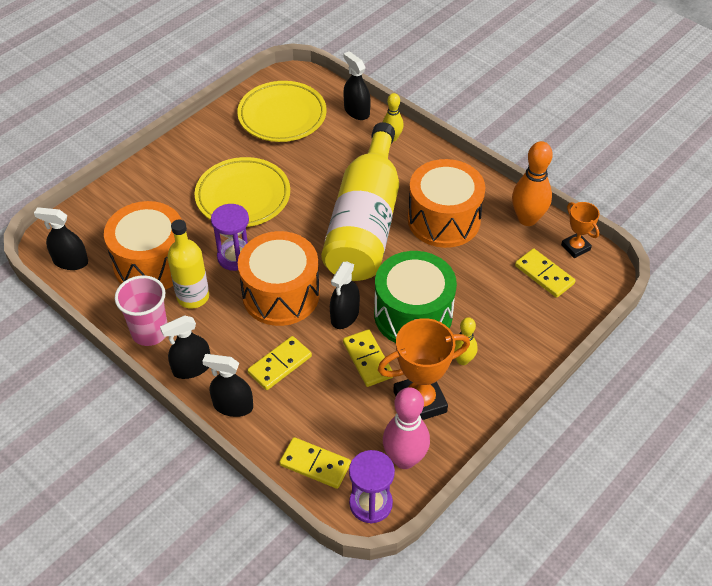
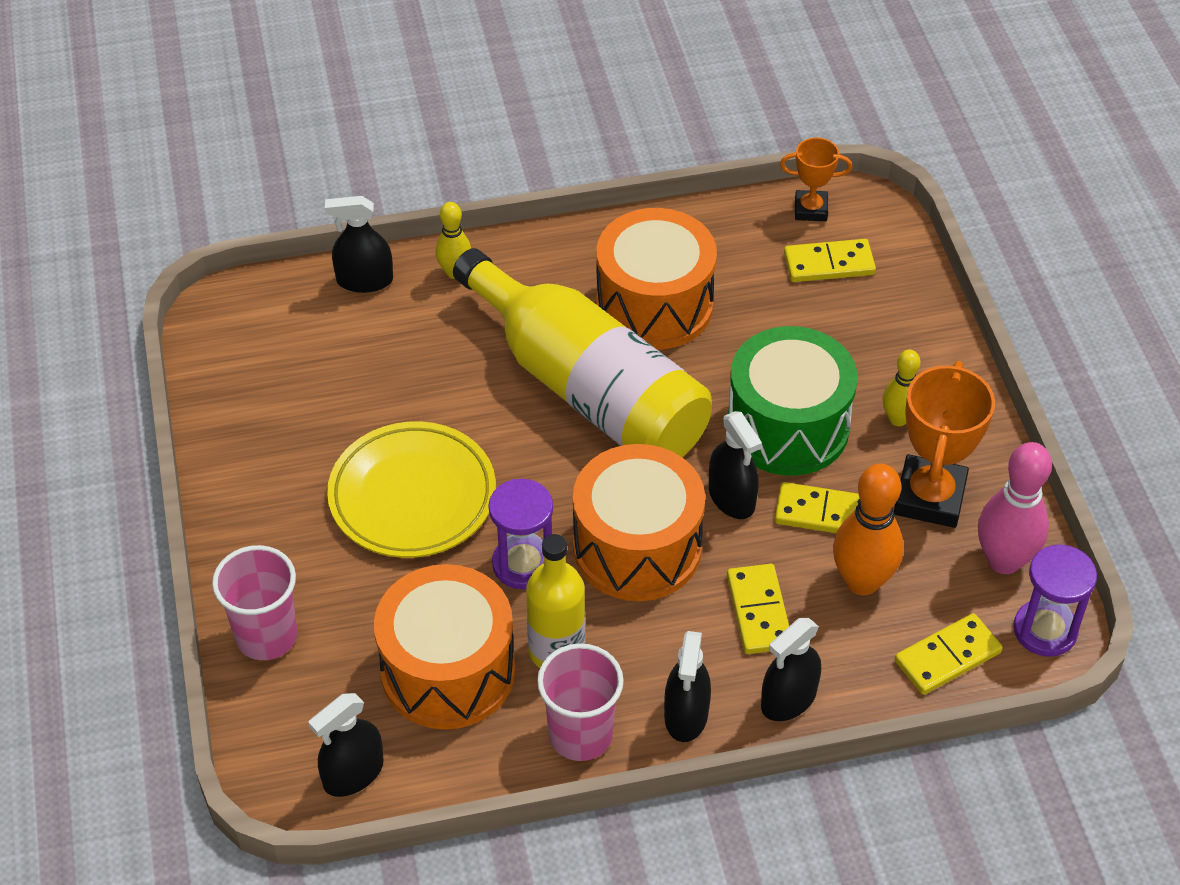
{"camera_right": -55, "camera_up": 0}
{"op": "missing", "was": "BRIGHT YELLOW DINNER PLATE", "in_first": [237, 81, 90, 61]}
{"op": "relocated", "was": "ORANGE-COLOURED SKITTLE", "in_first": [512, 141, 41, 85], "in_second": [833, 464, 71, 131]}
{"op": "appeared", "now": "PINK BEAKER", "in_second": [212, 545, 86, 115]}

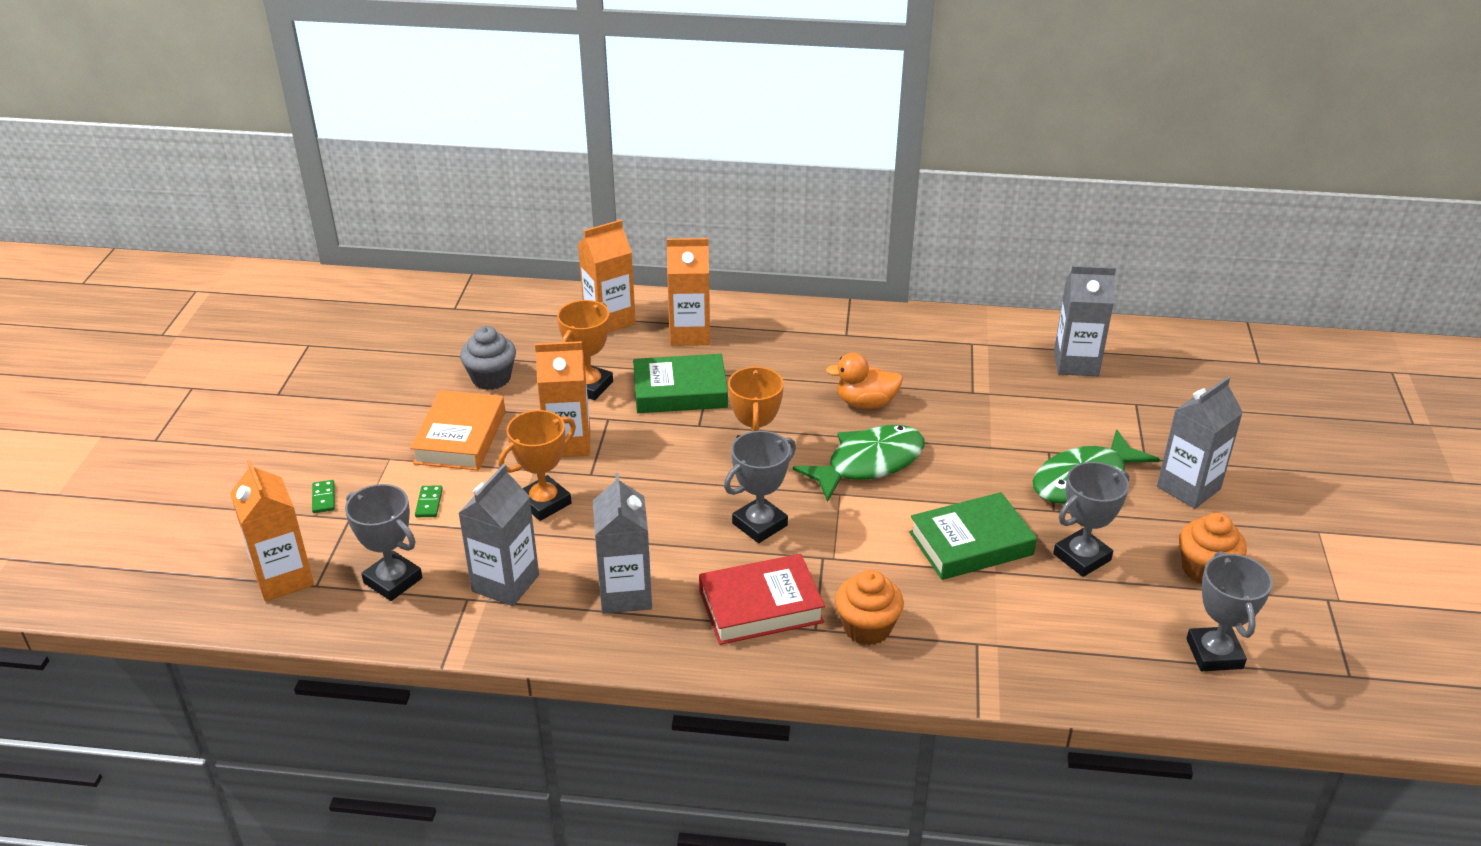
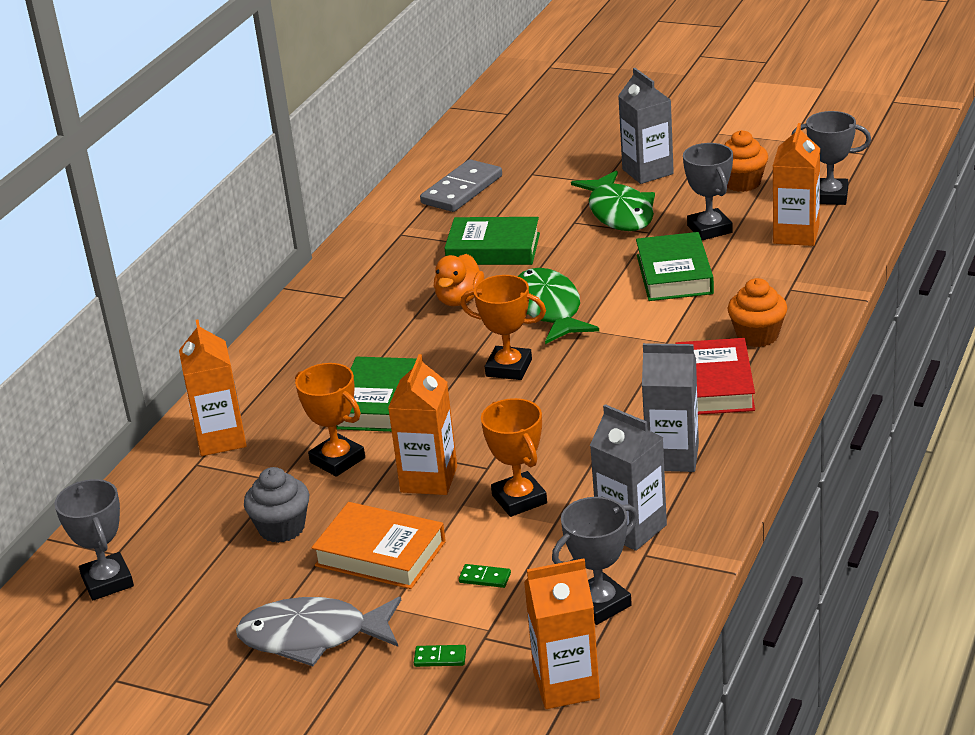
{"camera_right": -70, "camera_up": -5}
{"op": "relocated", "was": "ORANGE-COLOURED MILK CARTON", "in_first": [667, 238, 43, 108], "in_second": [773, 123, 47, 123]}
{"op": "relocated", "was": "GRAY TROPHY", "in_first": [724, 431, 72, 112], "in_second": [54, 479, 80, 121]}
{"op": "exchanged", "was": "GRAY MILK CARTON", "now": "GRAY DOMINO TILE", "in_first": [1054, 265, 62, 111], "in_second": [420, 159, 82, 53]}
{"op": "appeared", "now": "GRAY FISH", "in_second": [236, 597, 165, 69]}
{"op": "appeared", "now": "LEAF-GREEN HARDBACK", "in_second": [444, 217, 96, 48]}

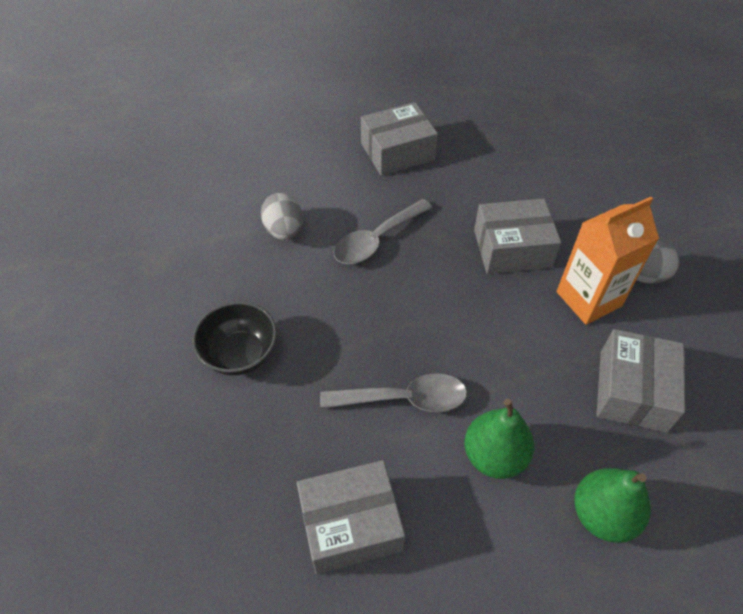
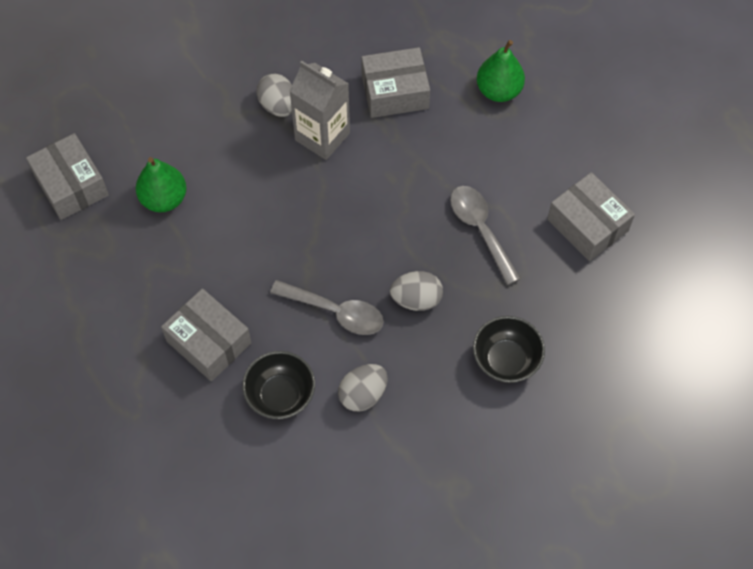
{"camera_right": -115, "camera_up": 10}
{"op": "relocated", "was": "LEAF-GREEN TOY PEAR", "in_first": [464, 399, 70, 80], "in_second": [136, 157, 51, 55]}
{"op": "relocated", "was": "GRAY PARCEL", "in_first": [474, 198, 87, 76], "in_second": [26, 133, 83, 87]}
{"op": "colour", "was": "ORANGE-COLOURED MILK CARTON", "now": "GRAY MILK CARTON", "in_first": [557, 197, 102, 128], "in_second": [290, 61, 60, 99]}
{"op": "appeared", "now": "BLACK BOWL", "in_second": [242, 351, 73, 68]}
{"op": "appeared", "now": "GRAY TOY EGG", "in_second": [390, 271, 53, 40]}

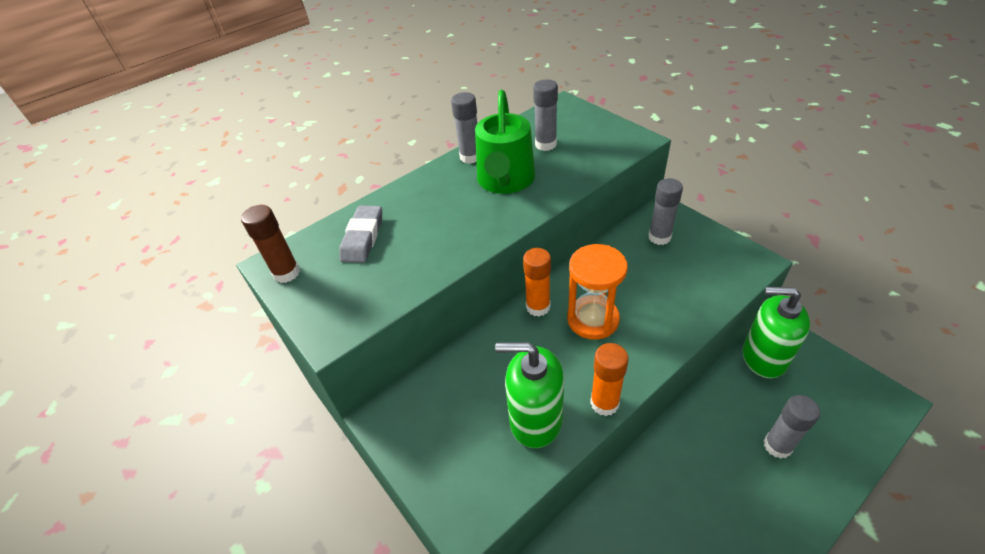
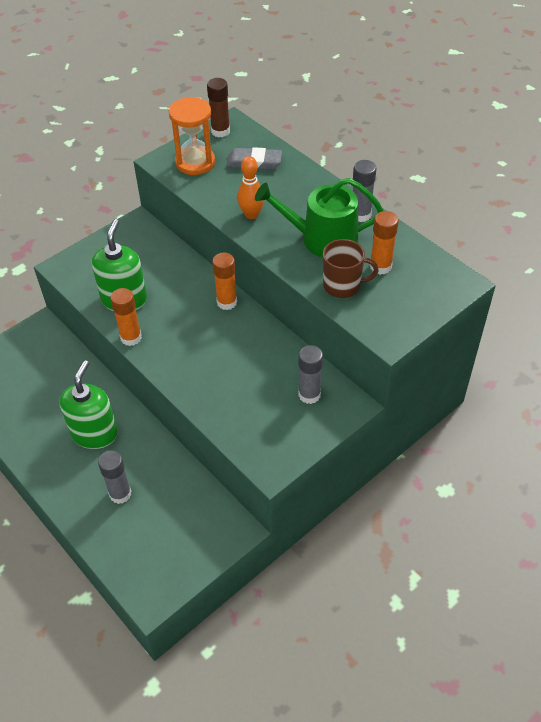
{"camera_right": 85, "camera_up": 5}
{"op": "colour", "was": "GRAY STICK OF GLUE", "now": "ORANGE-COLOURED STICK OF GLUE", "in_first": [533, 79, 25, 72], "in_second": [370, 211, 29, 64]}
{"op": "relocated", "was": "ORANGE-COLOURED SAND TIMER", "in_first": [567, 244, 61, 96], "in_second": [169, 97, 46, 78]}
{"op": "relocated", "was": "LEAF-GREEN PUMP BOTTLE", "in_first": [743, 287, 67, 91], "in_second": [59, 360, 59, 89]}
{"op": "appeared", "now": "ORANGE-COLOURED SKITTLE", "in_second": [237, 156, 27, 63]}
{"op": "appeared", "now": "DARK BROWN COFFEE MUG", "in_second": [323, 239, 56, 59]}

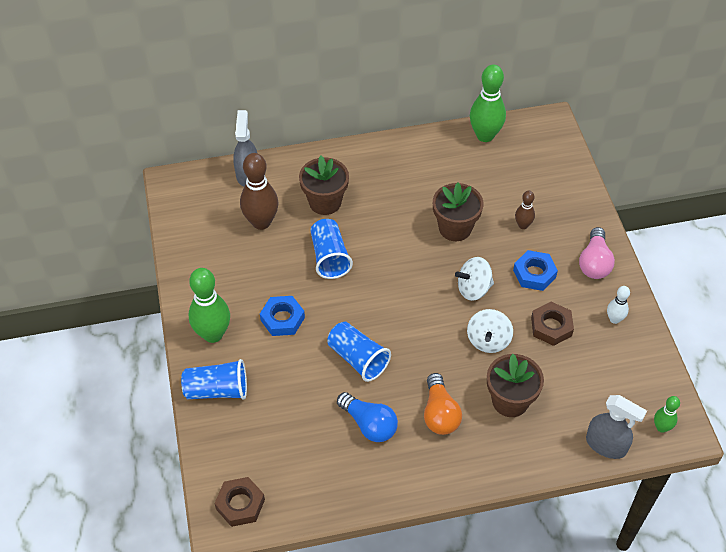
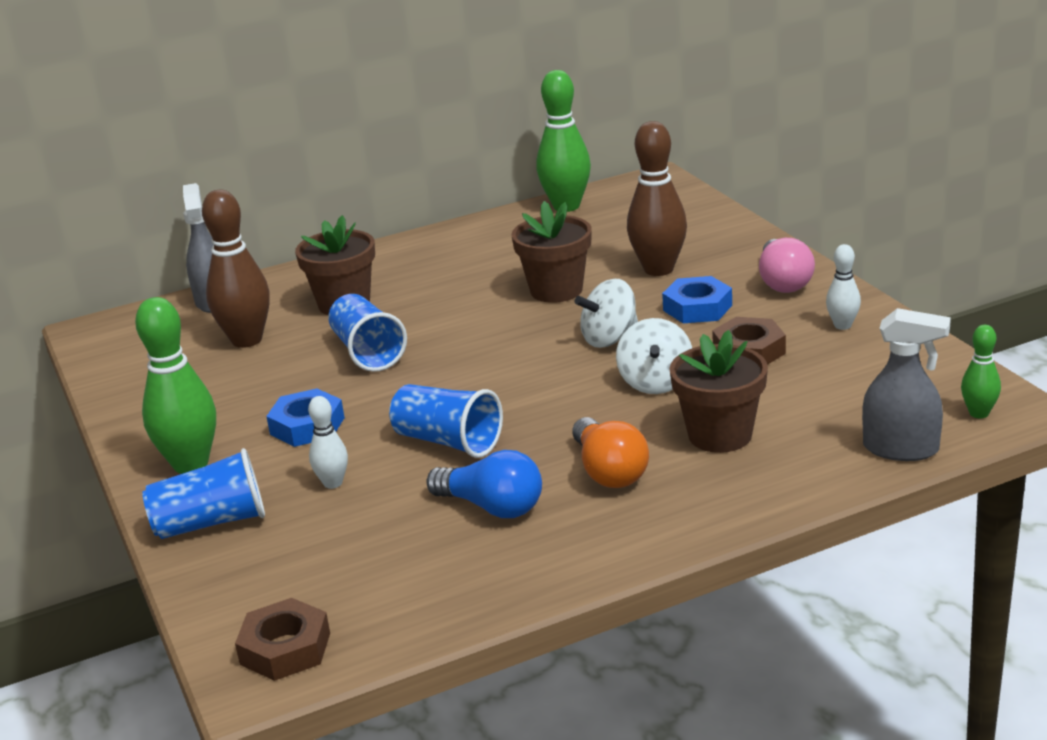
{"camera_right": -10, "camera_up": -25}
{"op": "size", "was": "DARK BROWN SKITTLE", "in_first": [515, 191, 20, 38], "in_second": [627, 121, 60, 155], "ratio": 1.92}
{"op": "appeared", "now": "PURE WHITE SKITTLE", "in_second": [308, 396, 40, 93]}

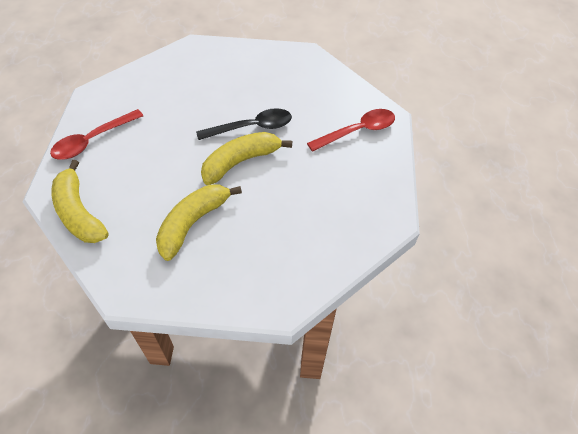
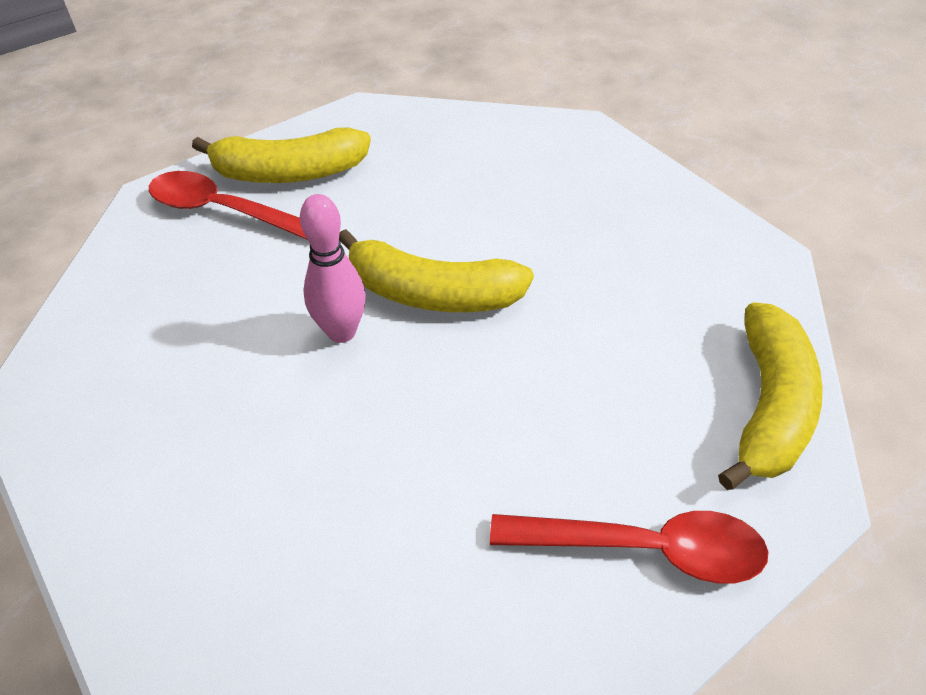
{"camera_right": -130, "camera_up": -5}
{"op": "relocated", "was": "BRIGHT YELLOW BANANA", "in_first": [156, 184, 86, 77], "in_second": [192, 128, 179, 55]}
{"op": "exchanged", "was": "BLACK SPOON", "now": "PINK SKITTLE", "in_first": [196, 108, 96, 32], "in_second": [300, 194, 66, 149]}

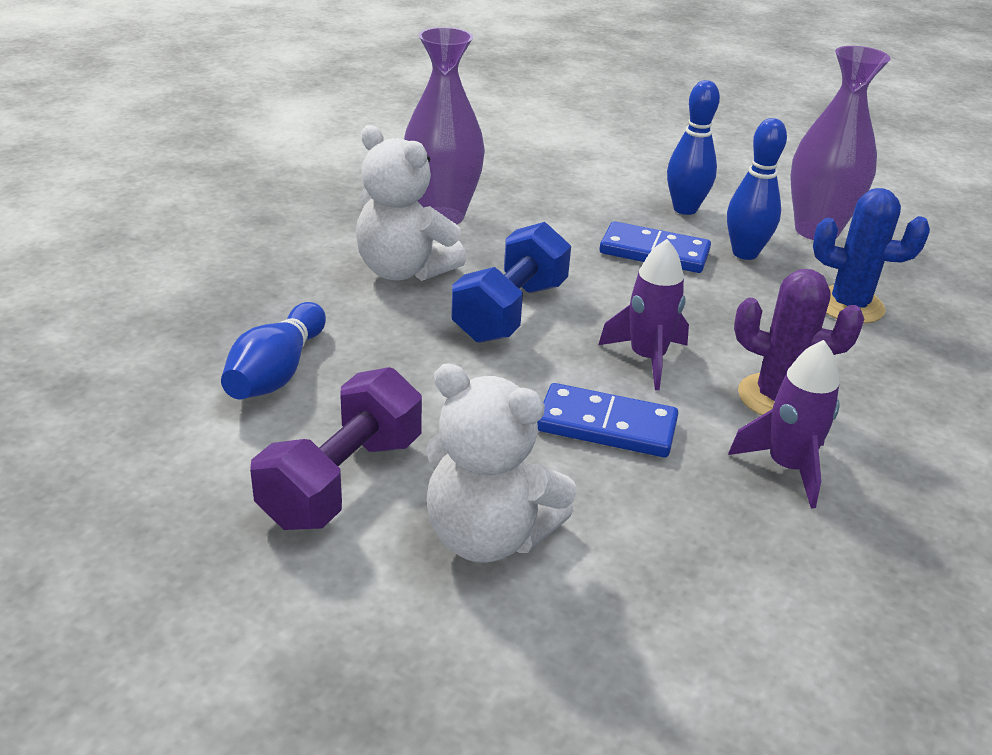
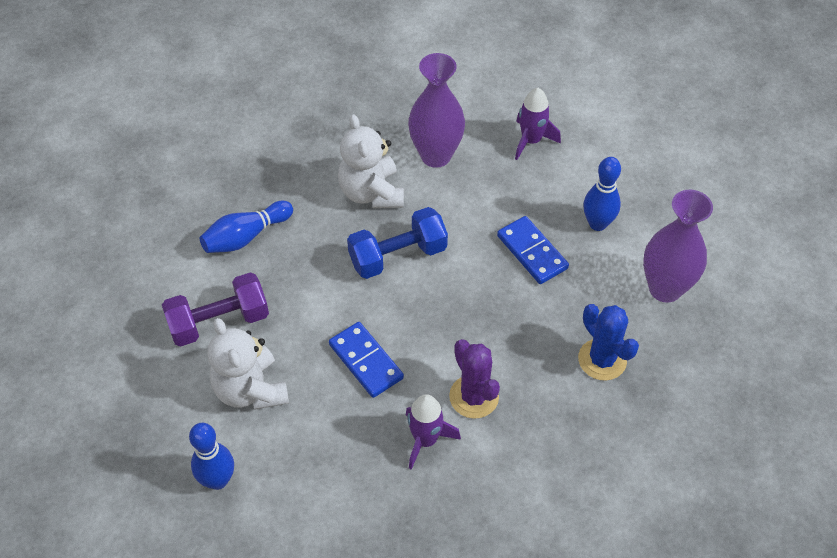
{"camera_right": 40, "camera_up": 20}
{"op": "relocated", "was": "ROYAL PURPLE SPACESHIP", "in_first": [598, 239, 91, 151], "in_second": [515, 88, 46, 72]}
{"op": "relocated", "was": "ROYAL BLUE SKITTLE", "in_first": [727, 118, 60, 142], "in_second": [189, 423, 45, 67]}

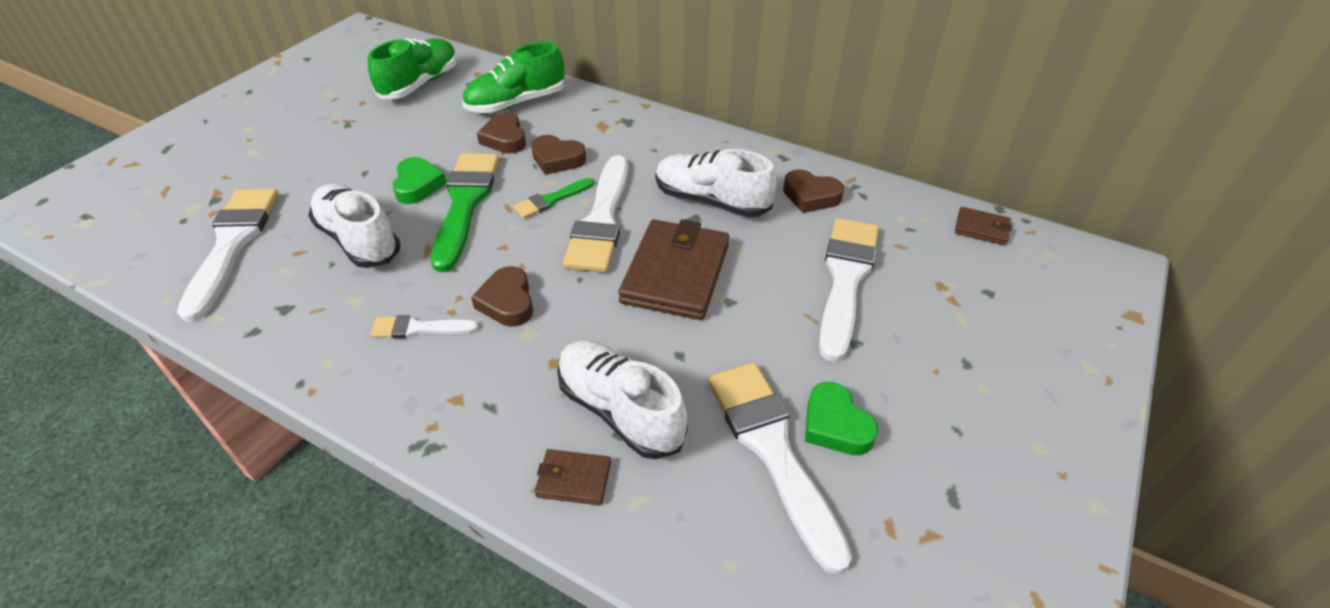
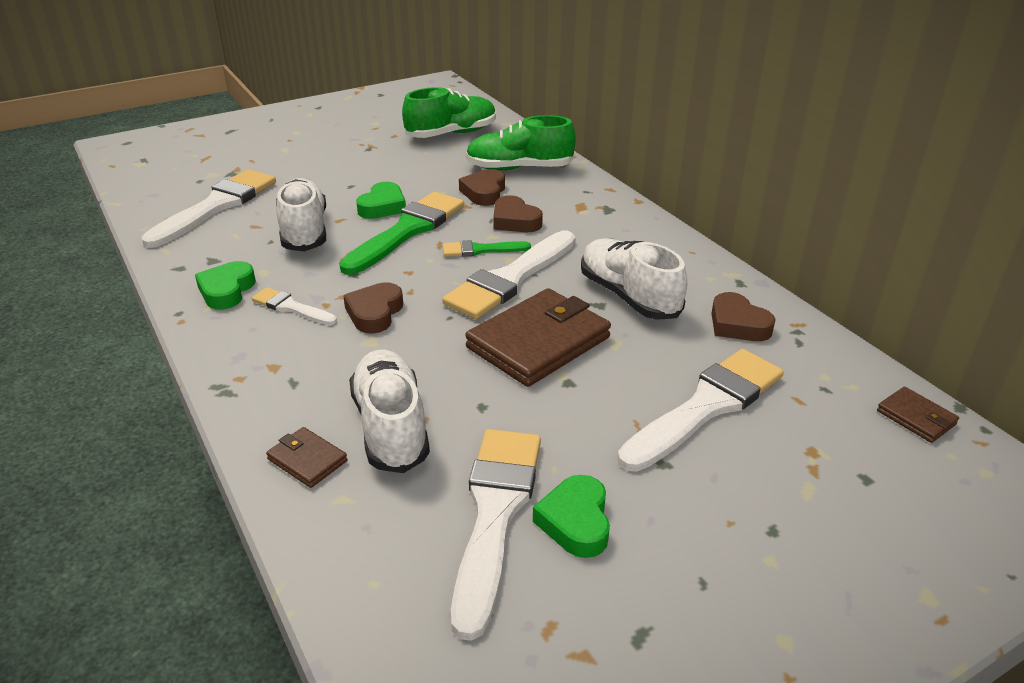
{"camera_right": 30, "camera_up": -10}
{"op": "appeared", "now": "LEAF-GREEN LOVE HEART", "in_second": [195, 261, 61, 49]}

